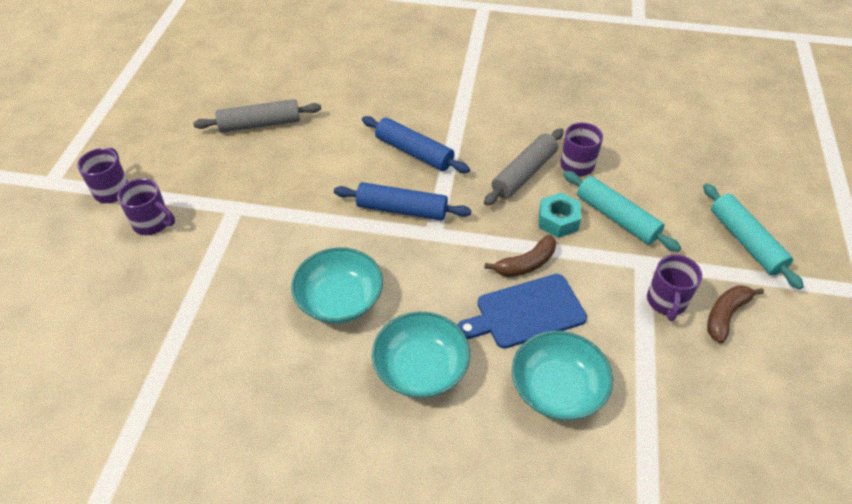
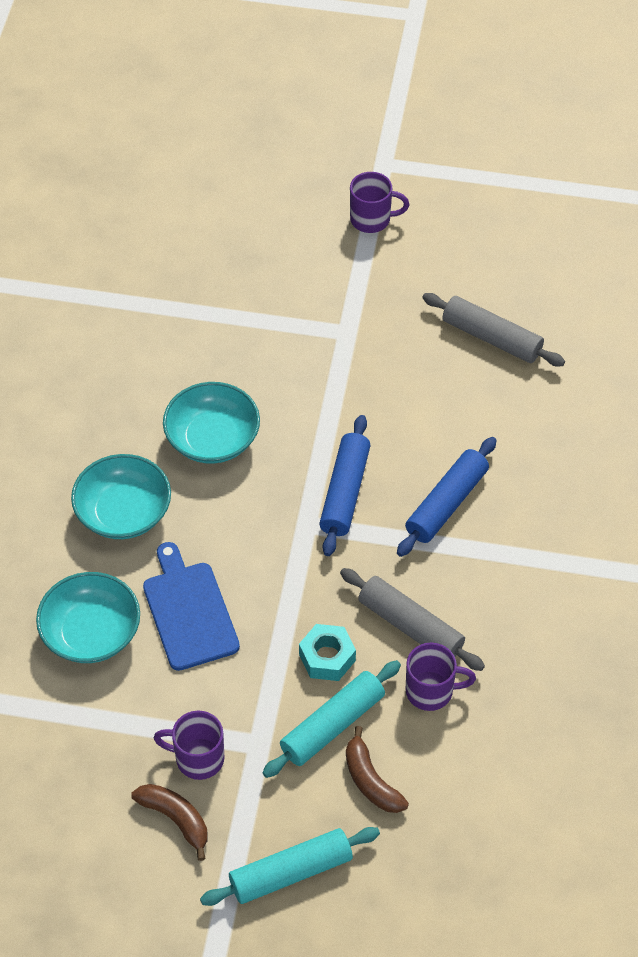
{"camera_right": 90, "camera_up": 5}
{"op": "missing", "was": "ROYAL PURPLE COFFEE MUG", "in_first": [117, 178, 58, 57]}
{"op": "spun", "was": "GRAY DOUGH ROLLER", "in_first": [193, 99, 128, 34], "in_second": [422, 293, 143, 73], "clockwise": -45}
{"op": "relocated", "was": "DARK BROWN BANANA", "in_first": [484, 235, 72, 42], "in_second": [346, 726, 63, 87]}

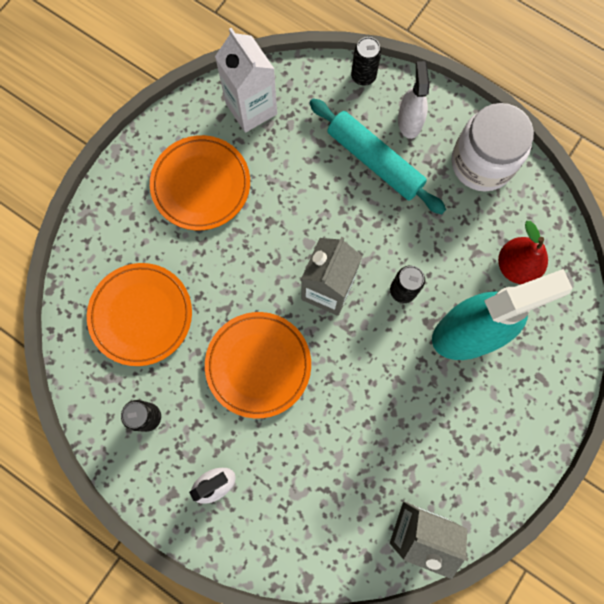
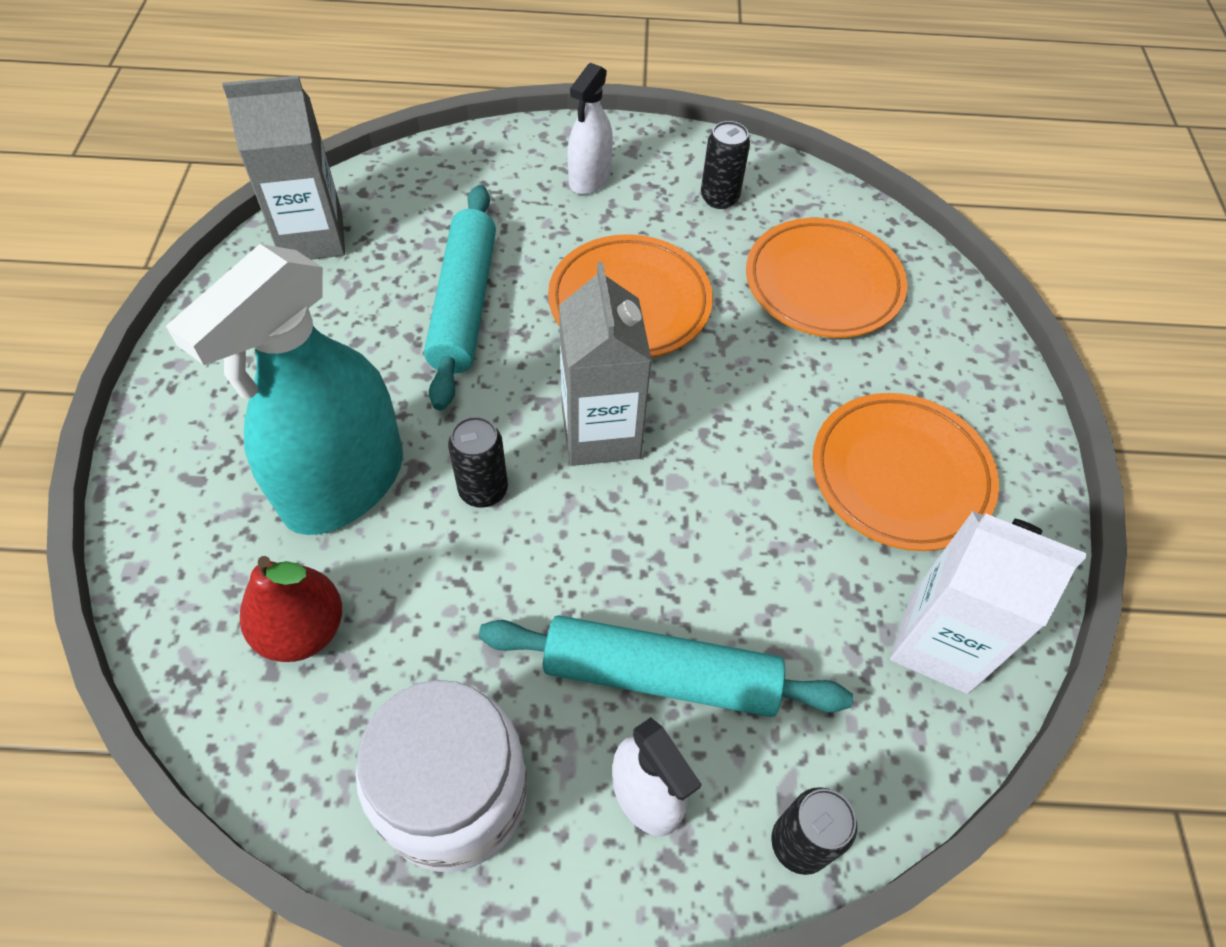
{"camera_right": 145, "camera_up": -20}
{"op": "appeared", "now": "TEAL DOUGH ROLLER", "in_second": [424, 185, 72, 225]}

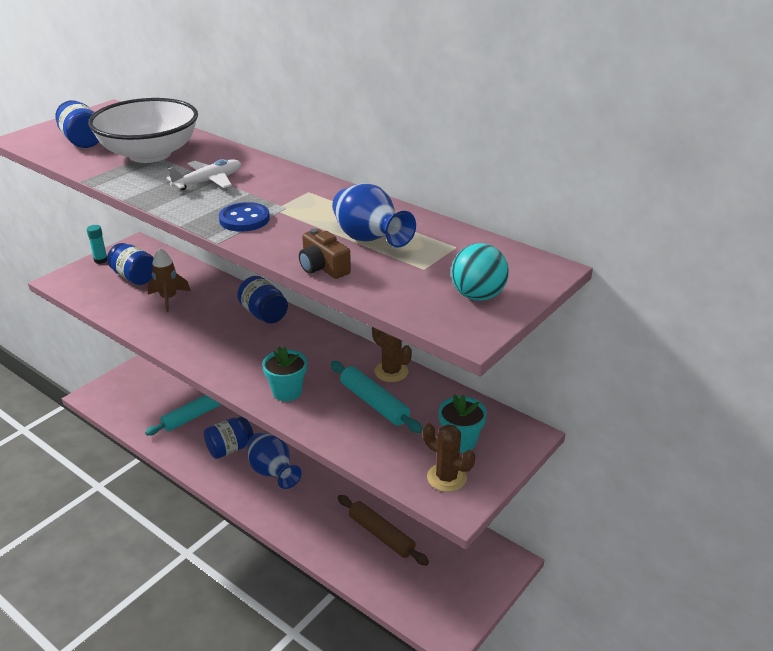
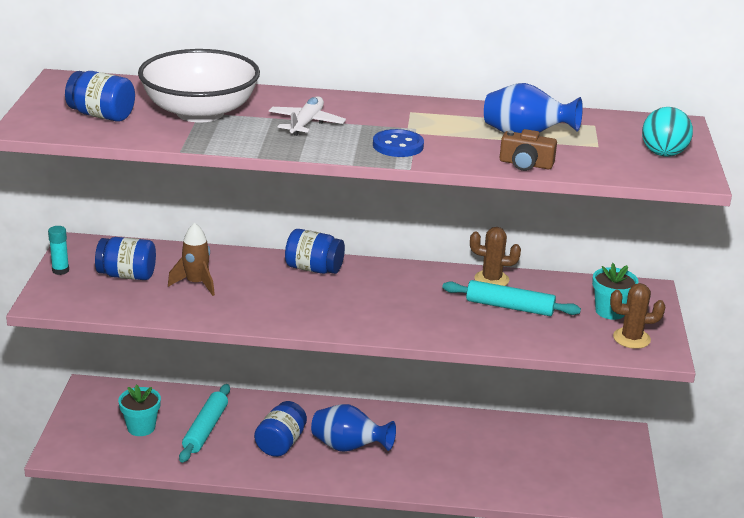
{"camera_right": -35, "camera_up": -5}
{"op": "relocated", "was": "TEAL POTTED PLANT", "in_first": [262, 347, 45, 54], "in_second": [118, 385, 43, 51]}
{"op": "missing", "was": "DARK BROWN DOUGH ROLLER", "in_first": [338, 495, 91, 71]}

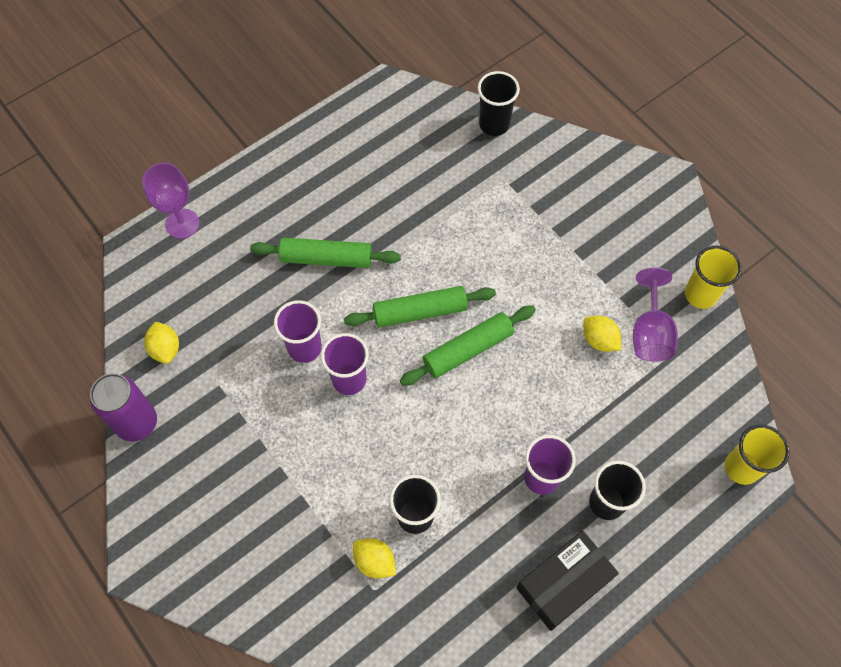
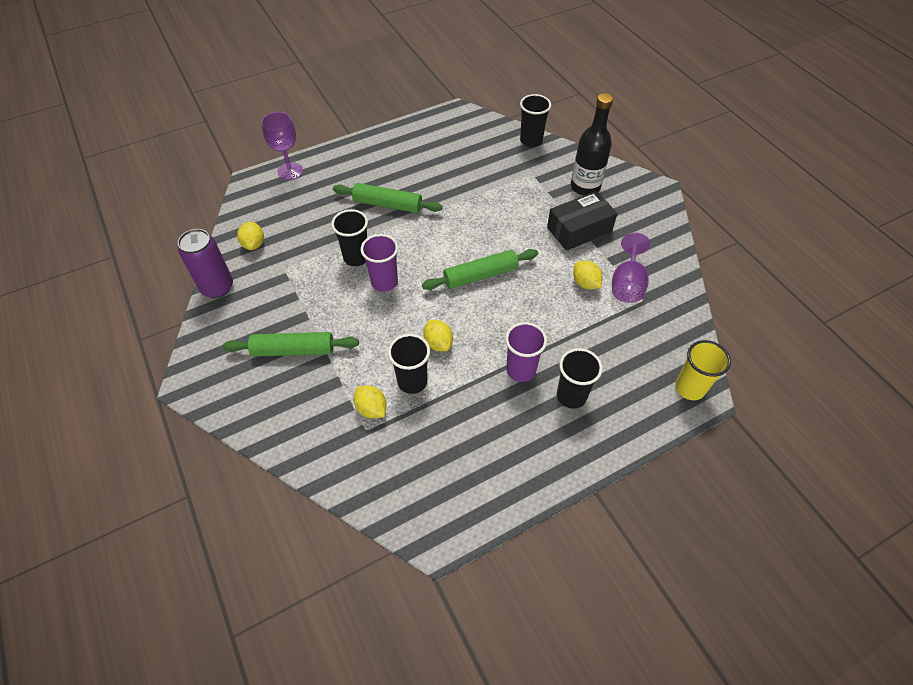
{"camera_right": 10, "camera_up": -10}
{"op": "colour", "was": "ROYAL PURPLE BEAKER", "now": "BLACK BEAKER", "in_first": [274, 300, 48, 63], "in_second": [331, 209, 37, 57]}
{"op": "relocated", "was": "LEAF-GREEN DOUGH ROLLER", "in_first": [344, 286, 152, 42], "in_second": [223, 332, 136, 25]}
{"op": "relocated", "was": "BLACK PARCEL", "in_first": [516, 530, 103, 101], "in_second": [547, 191, 70, 60]}
{"op": "missing", "was": "BRIGHT YELLOW BEAKER", "in_first": [685, 246, 57, 63]}
{"op": "appeared", "now": "BRIGHT YELLOW CITRUS FRUIT", "in_second": [423, 320, 30, 31]}
{"op": "appeared", "now": "BLACK BOTTLE", "in_second": [571, 93, 42, 103]}

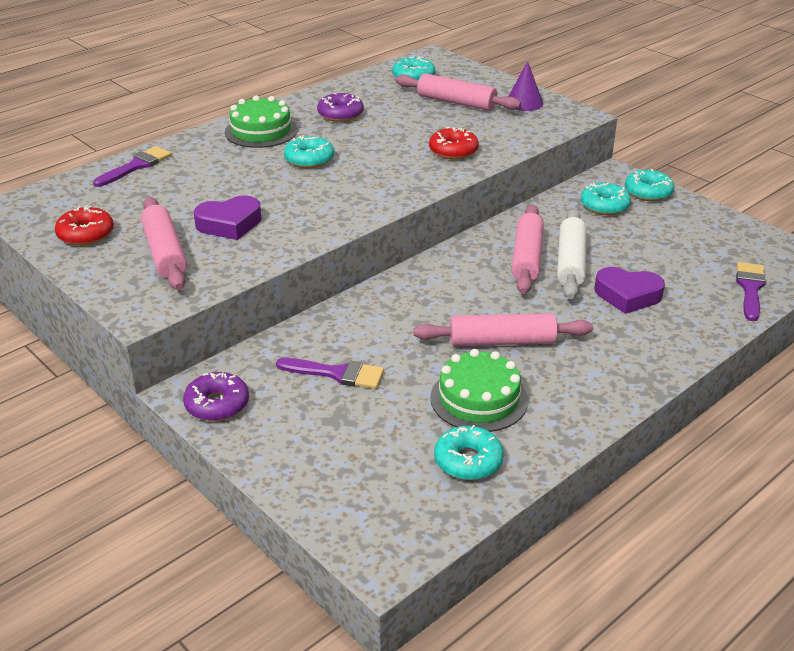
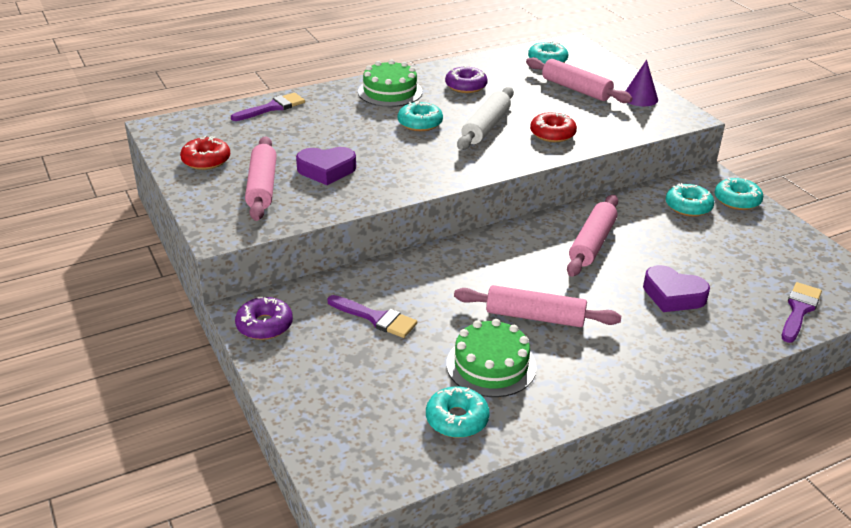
{"camera_right": 15, "camera_up": 0}
{"op": "relocated", "was": "PURE WHITE DOUGH ROLLER", "in_first": [557, 209, 29, 90], "in_second": [457, 87, 57, 63]}

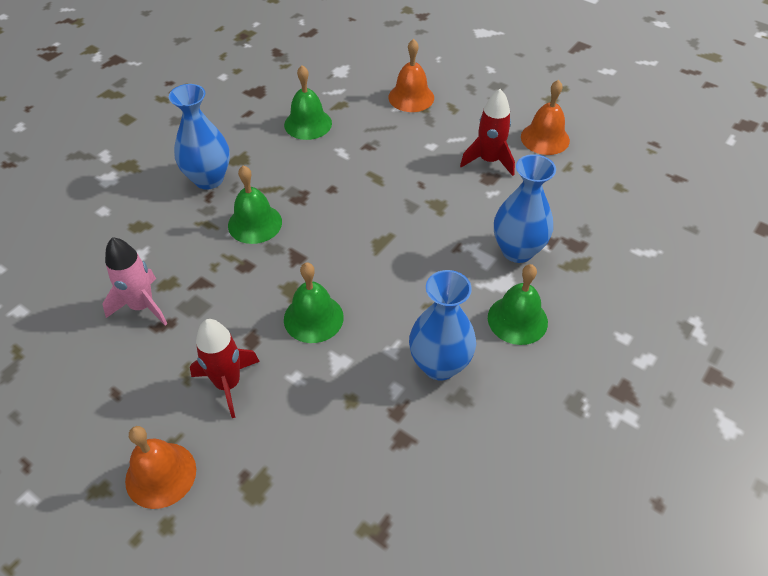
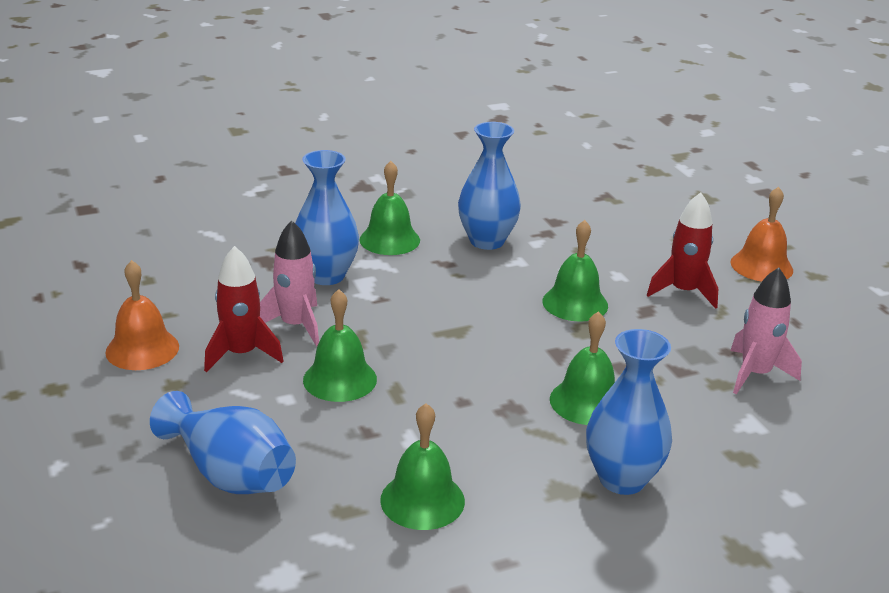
{"camera_right": -150, "camera_up": -20}
{"op": "exchanged", "was": "ORANGE-COLOURED BELL", "now": "ROYAL BLUE FLOWER VASE", "in_first": [388, 39, 46, 73], "in_second": [150, 391, 146, 103]}
{"op": "appeared", "now": "PINK SPACESHIP", "in_second": [260, 220, 59, 126]}
{"op": "appeared", "now": "LEAF-GREEN BELL", "in_second": [303, 289, 74, 113]}

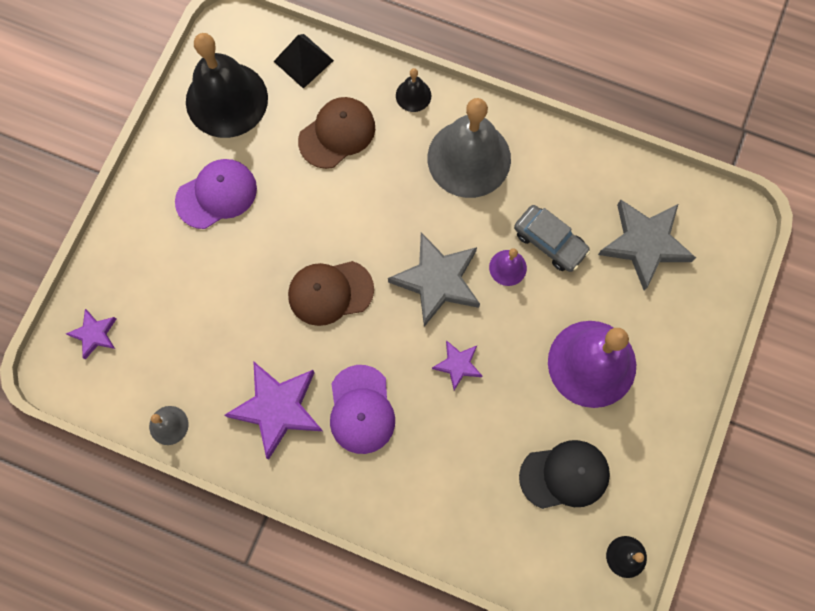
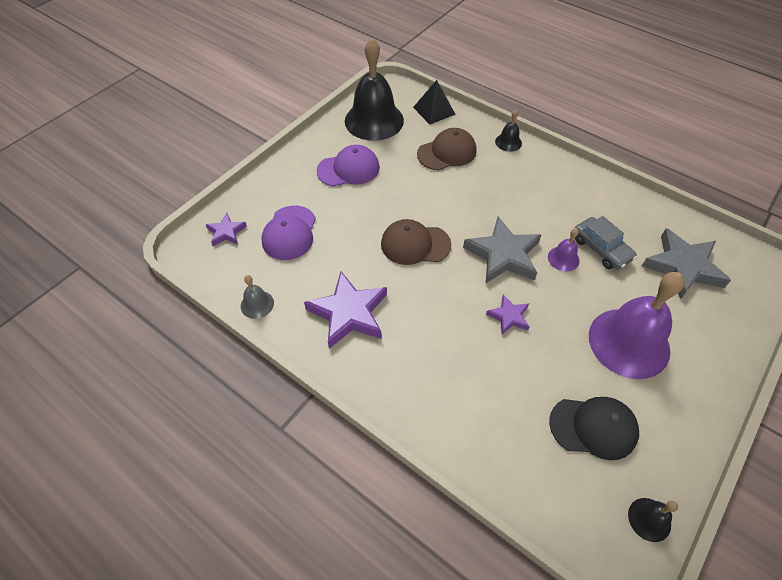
{"camera_right": 15, "camera_up": -20}
{"op": "relocated", "was": "ROYAL PURPLE BASEBALL CAP", "in_first": [330, 365, 65, 89], "in_second": [261, 206, 55, 54]}
{"op": "missing", "was": "GRAY BELL", "in_first": [428, 98, 83, 100]}

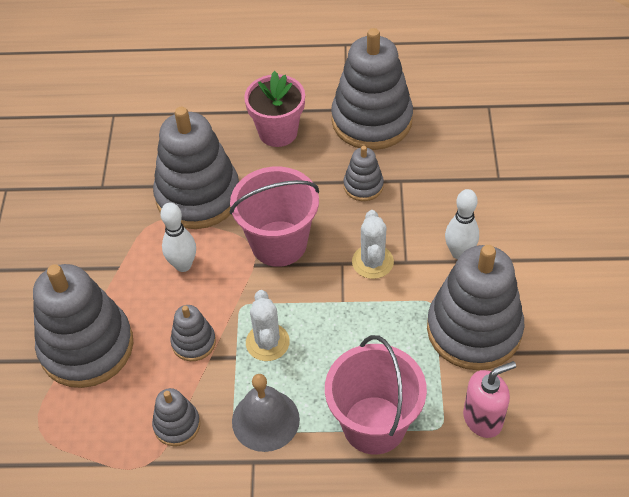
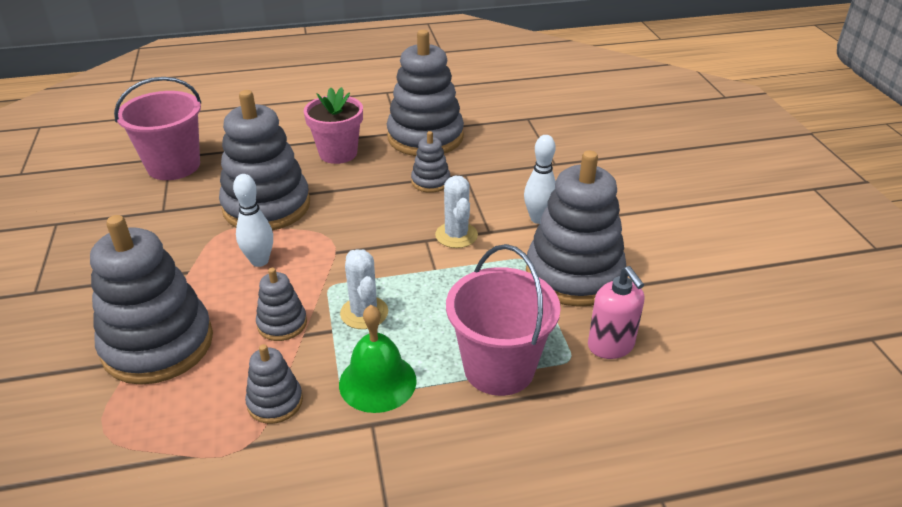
{"camera_right": -15, "camera_up": -15}
{"op": "relocated", "was": "PINK BUCKET", "in_first": [230, 167, 89, 100], "in_second": [114, 77, 87, 103]}
{"op": "colour", "was": "GRAY BELL", "now": "LEAF-GREEN BELL", "in_first": [232, 374, 68, 78], "in_second": [339, 305, 78, 108]}
{"op": "spun", "was": "PINK PUMP BOTTLE", "in_first": [463, 361, 53, 77], "in_second": [588, 266, 56, 93], "clockwise": 105}

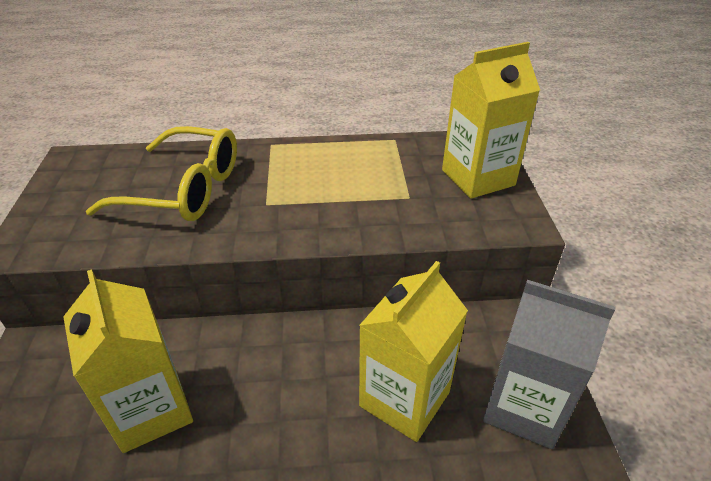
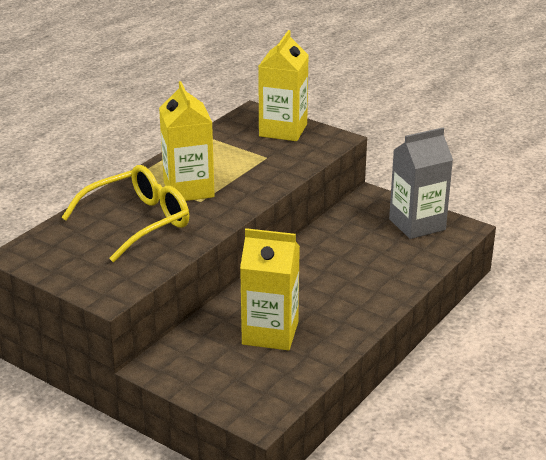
{"camera_right": -50, "camera_up": -10}
{"op": "relocated", "was": "BRIGHT YELLOW MILK CARTON", "in_first": [359, 261, 109, 181], "in_second": [159, 81, 56, 120]}

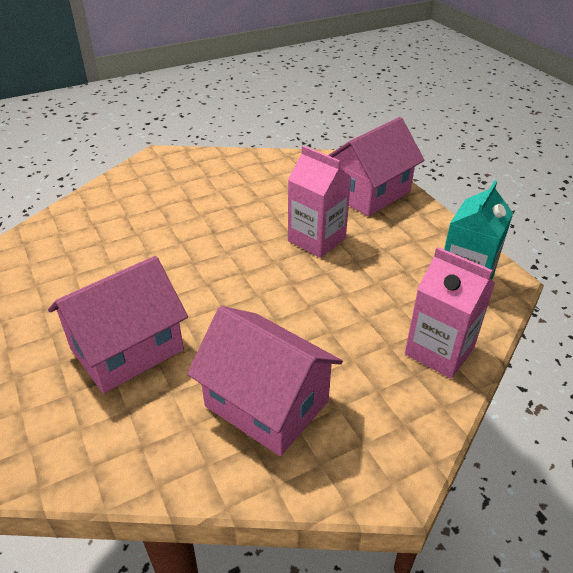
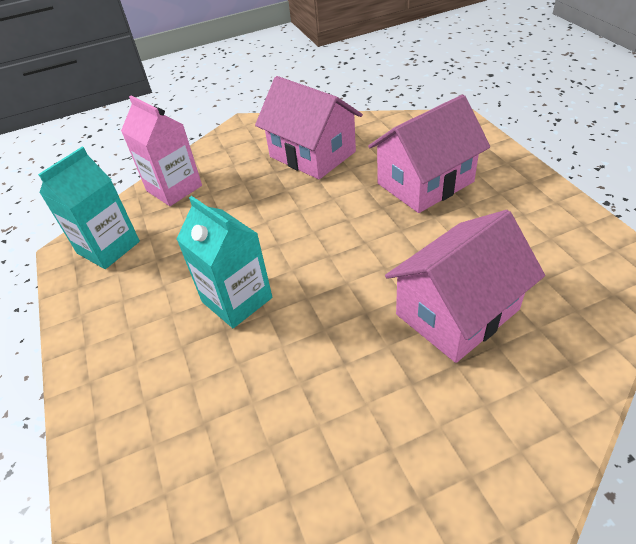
{"camera_right": -170, "camera_up": 5}
{"op": "colour", "was": "PINK MILK CARTON", "now": "TEAL MILK CARTON", "in_first": [288, 146, 63, 112], "in_second": [177, 196, 95, 132]}
{"op": "relocated", "was": "PINK COTTAGE", "in_first": [328, 117, 97, 99], "in_second": [385, 210, 160, 153]}

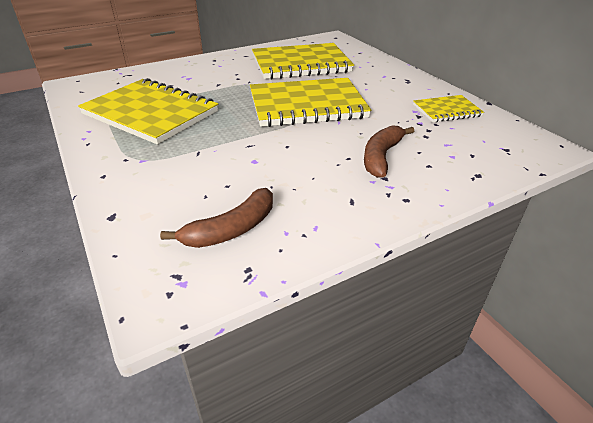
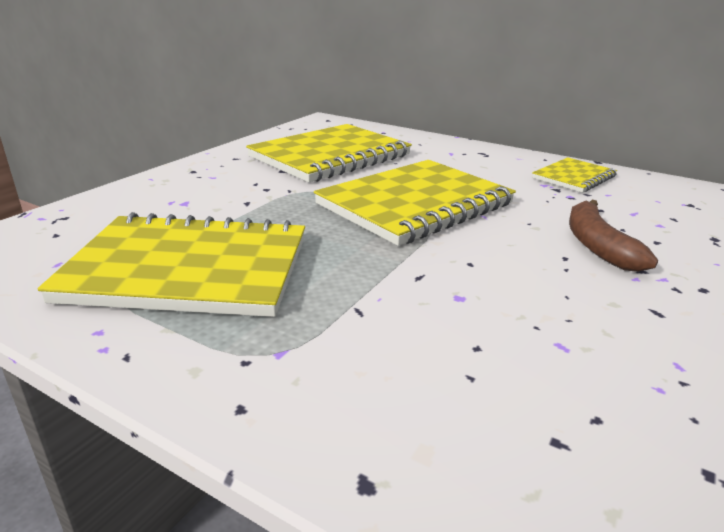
{"camera_right": -30, "camera_up": -10}
{"op": "missing", "was": "DARK BROWN BANANA", "in_first": [160, 188, 113, 60]}

